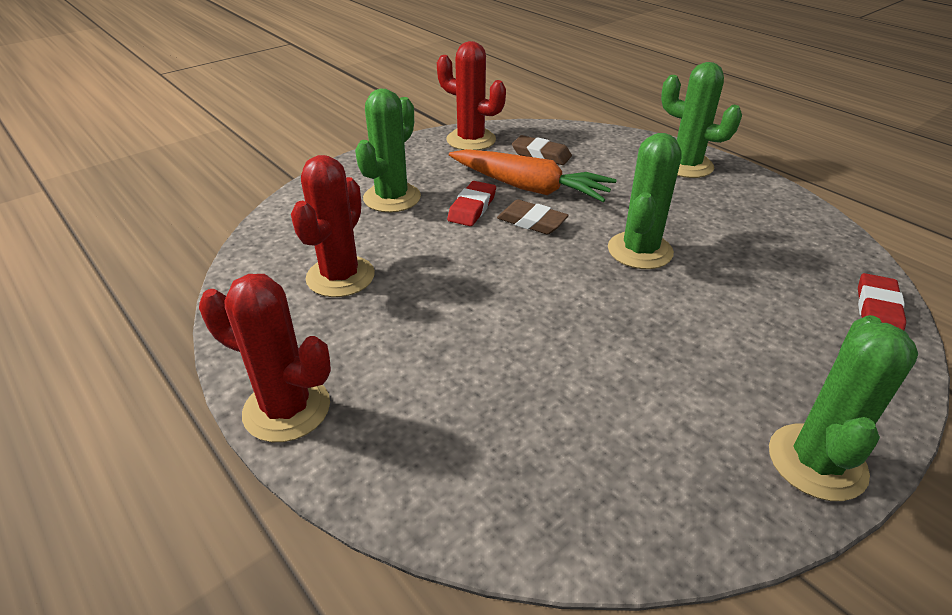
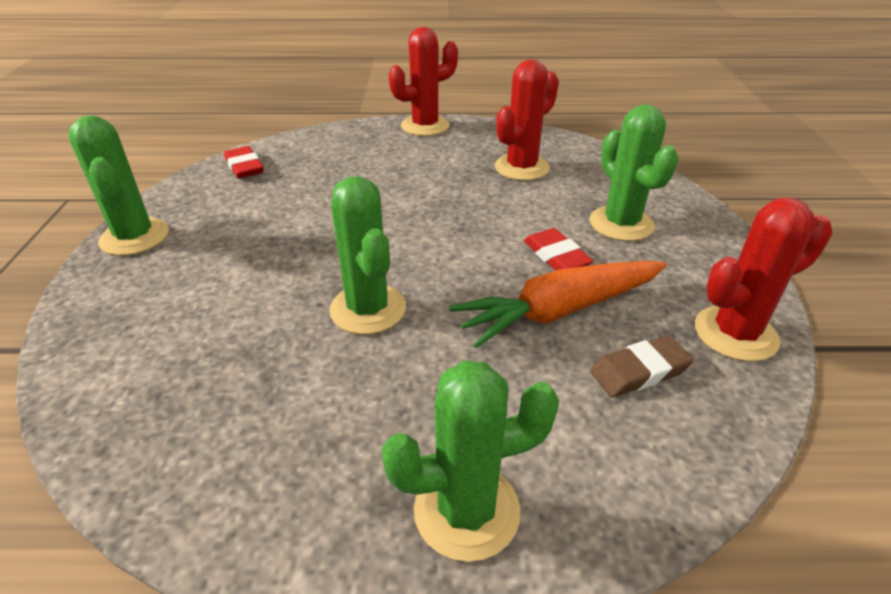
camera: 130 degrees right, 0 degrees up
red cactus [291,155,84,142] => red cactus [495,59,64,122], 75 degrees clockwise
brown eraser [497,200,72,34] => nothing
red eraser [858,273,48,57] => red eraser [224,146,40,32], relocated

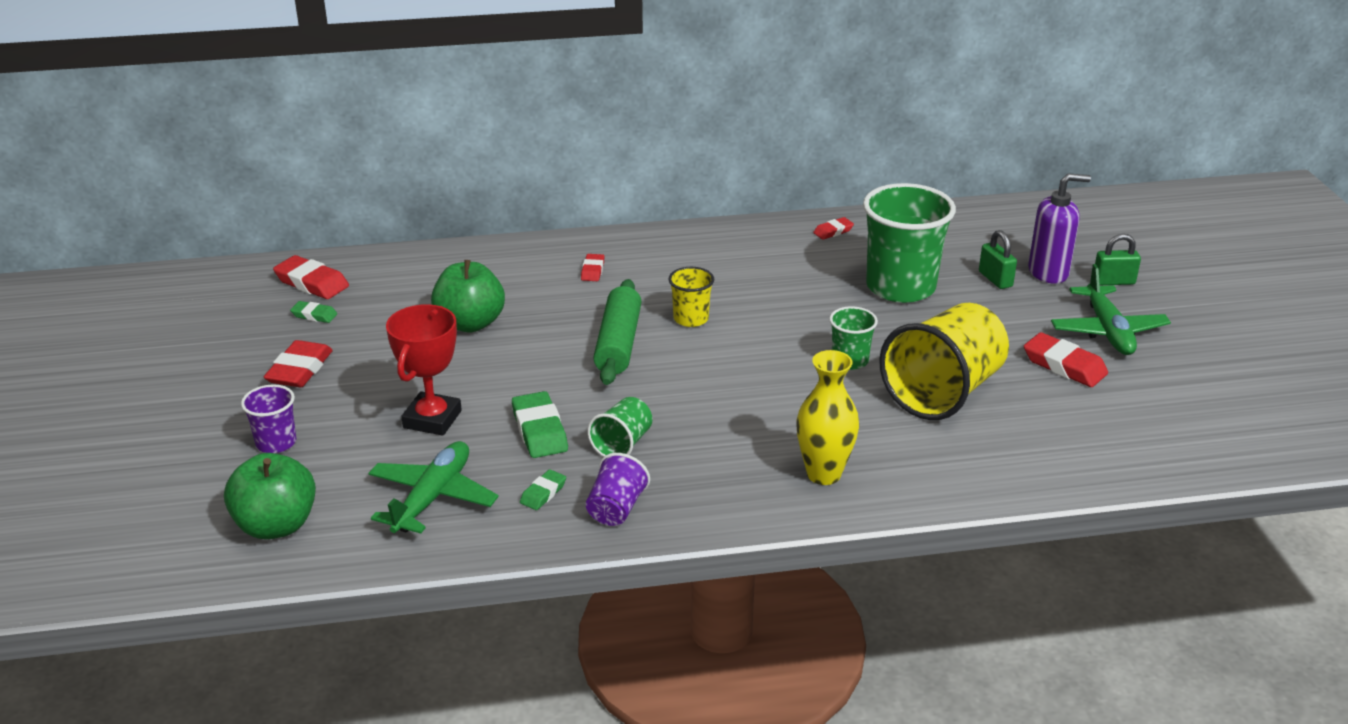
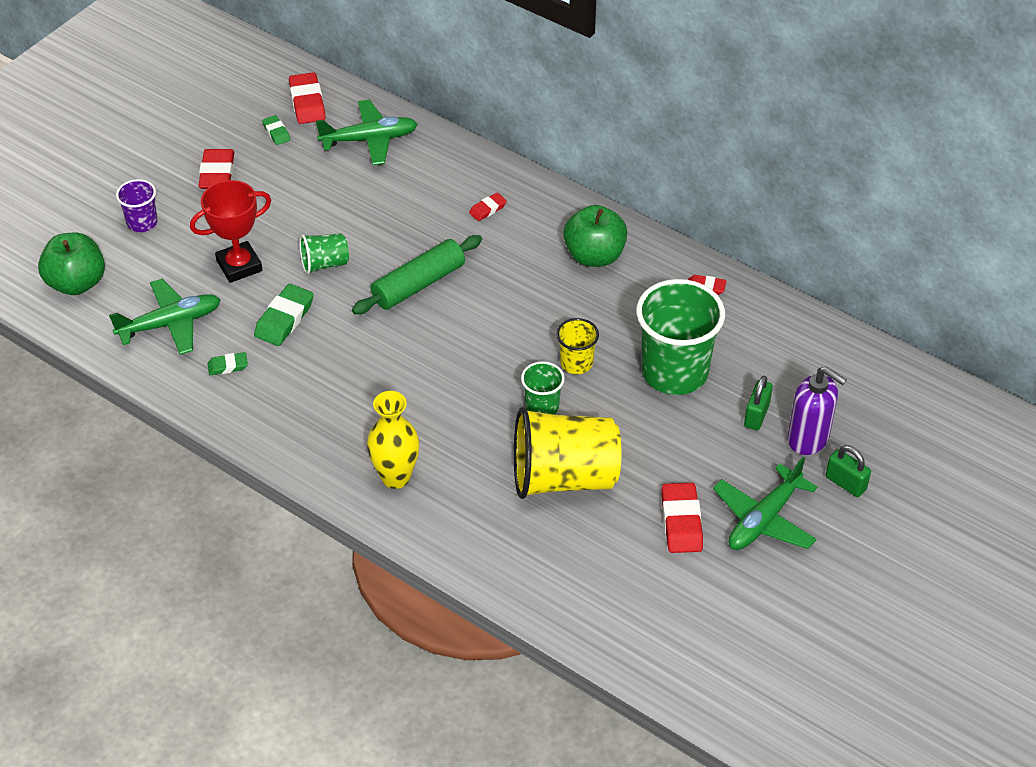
camera: 45 degrees right, 15 degrees up
red eraser [264,340,69,47] => red eraser [198,149,37,40], 60 degrees counterclockwise
green apple [431,260,74,72] => green apple [563,205,64,62], relocated
purple cup [586,453,64,73] => nothing
green cup [587,397,65,60] => green cup [299,233,50,41], relocated
yellow cup [668,267,46,60] => yellow cup [556,318,43,56], relocated
nothing => green plane [316,100,102,65]

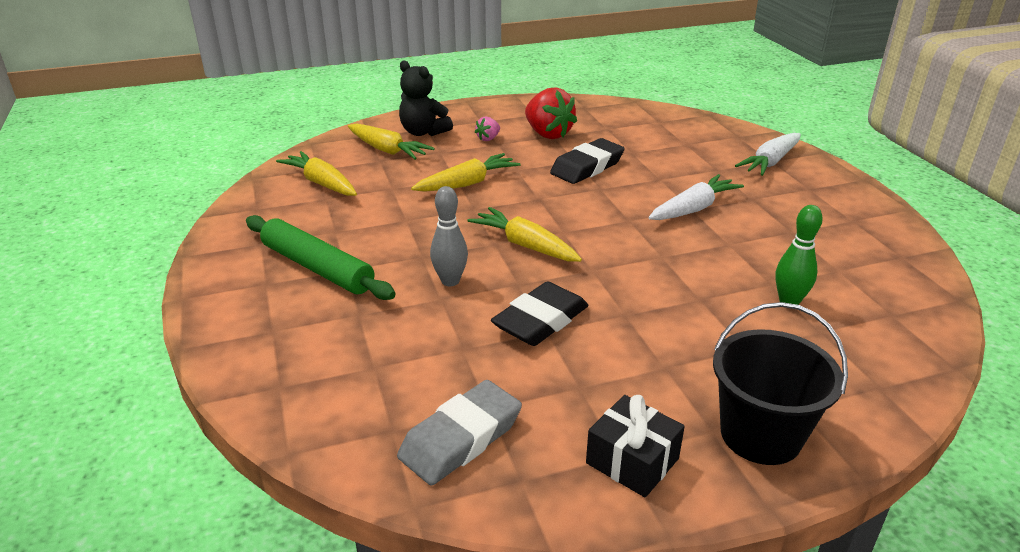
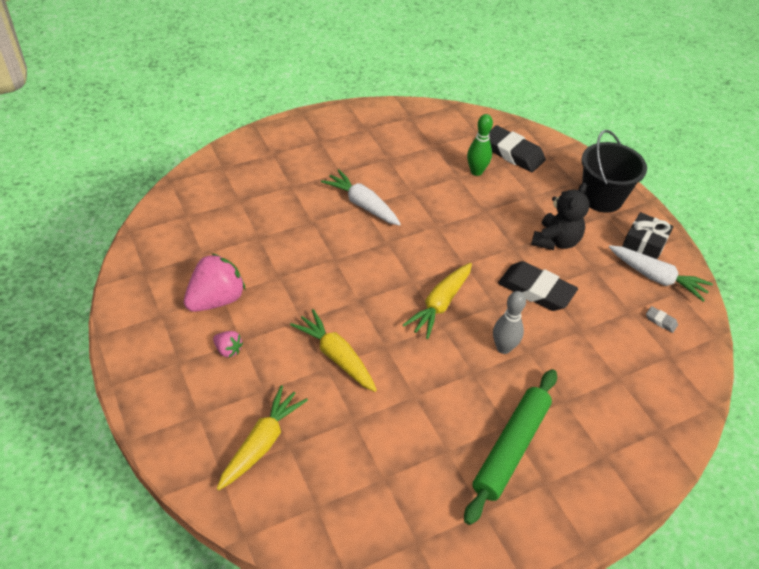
camera: 100 degrees left, 15 degrees up
yellow carrot [276,151,81,45] => nothing
grey eraser [397,380,125,106] => grey eraser [646,306,32,27], x0.42
black teddy bear [399,60,54,76] => black teddy bear [531,182,58,68], relocated
red strawberry [525,88,52,51] => pink strawberry [184,253,61,59]
black eraser [550,138,75,46] => black eraser [489,125,57,47], relocated
white carrot [735,133,66,43] => white carrot [609,245,104,57], relocated

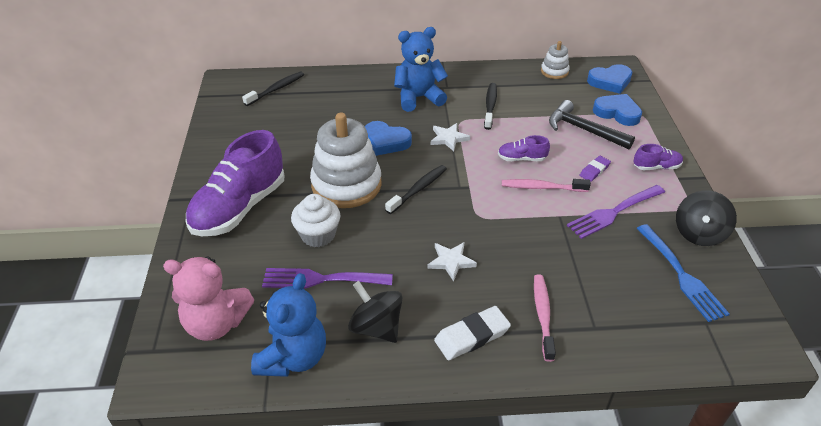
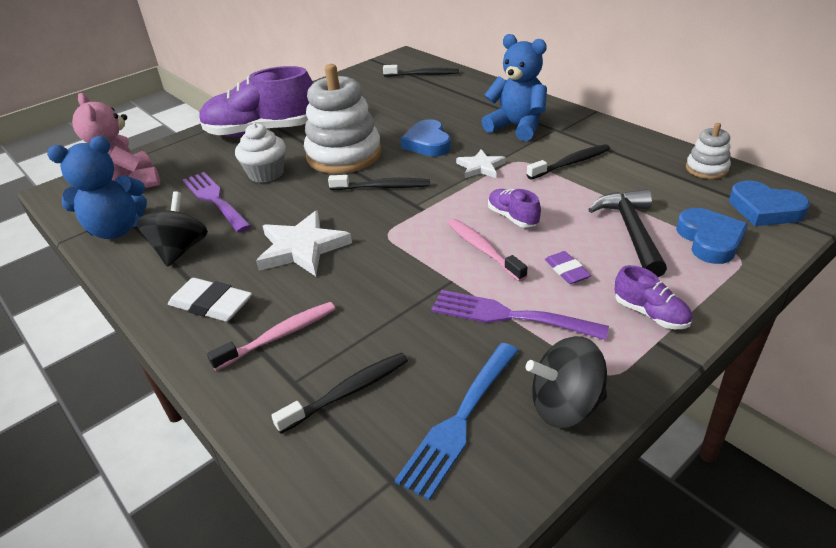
camera: 55 degrees right, 5 degrees down
white star [427,242,50,39] => white star [256,211,96,65], x1.66
purple eraser [580,156,31,26] => purple eraser [545,251,46,33], 60 degrees clockwise
nothing => black toothbrush [271,352,137,82]

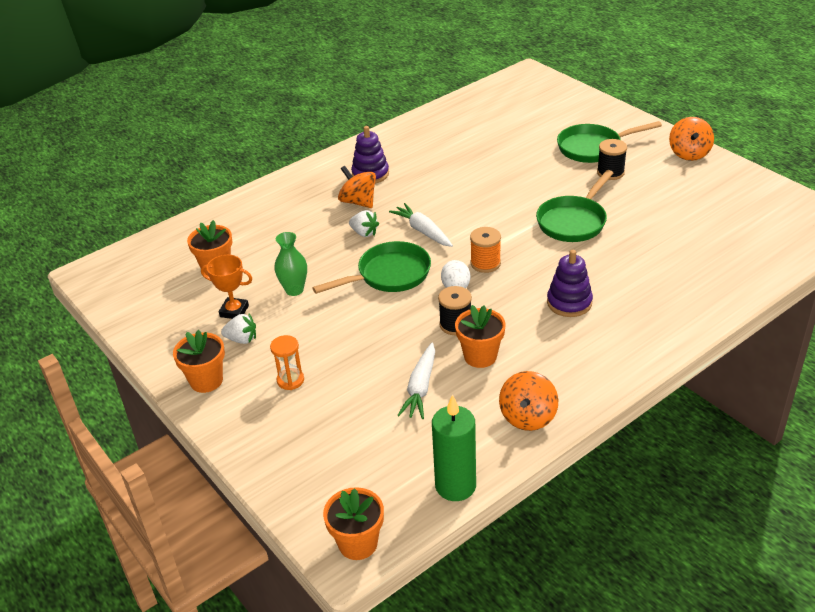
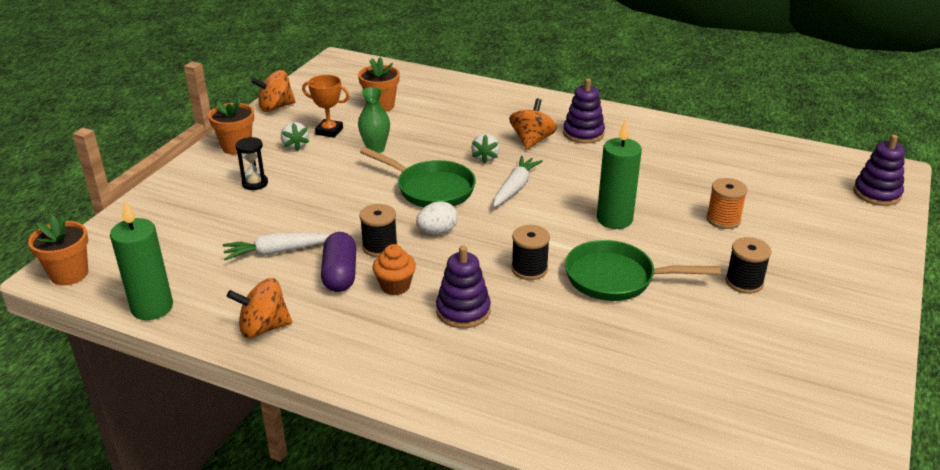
camera: 60 degrees right, 5 degrees down
orange trophy [201,255,51,64] => orange trophy [302,75,47,63], 60 degrees counterclockwise
orange hourglass [270,335,34,55] => black hourglass [235,137,33,53]
orange flower pot [455,305,51,63] => purple capsule [321,232,35,60]
orange spool [470,227,31,46] => orange spool [706,178,41,51], relocated
green pan [557,121,105,42] => nothing
orange spinning top [669,117,45,44] => orange spinning top [251,70,45,42], relocated
nothing => orange cupcake [373,244,43,51]
nothing => black spool [511,225,39,55]
nothing => green candle [597,118,45,111]
nothing => purple stacking toy [853,135,52,71]

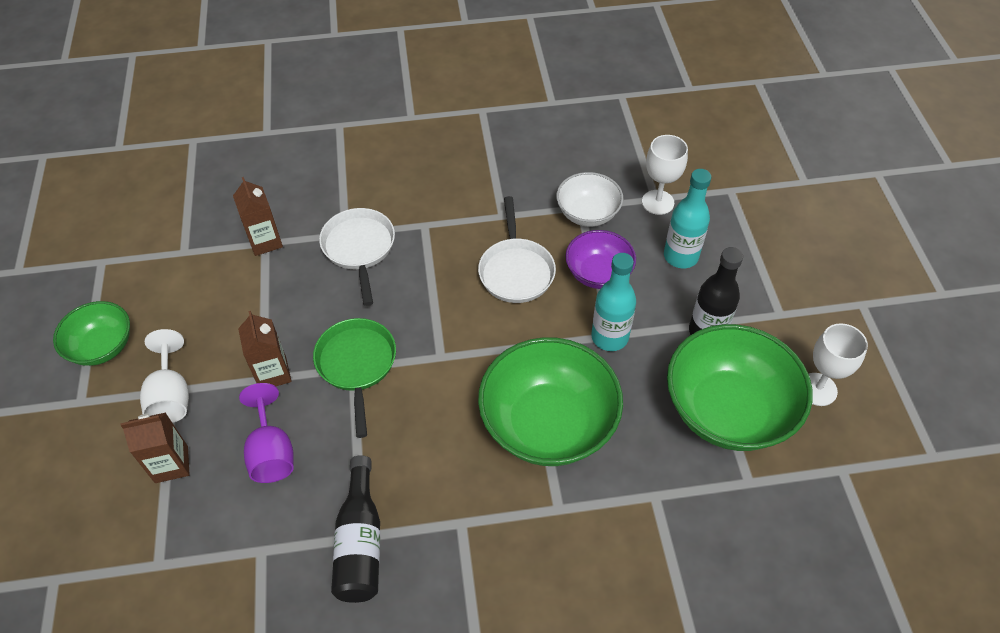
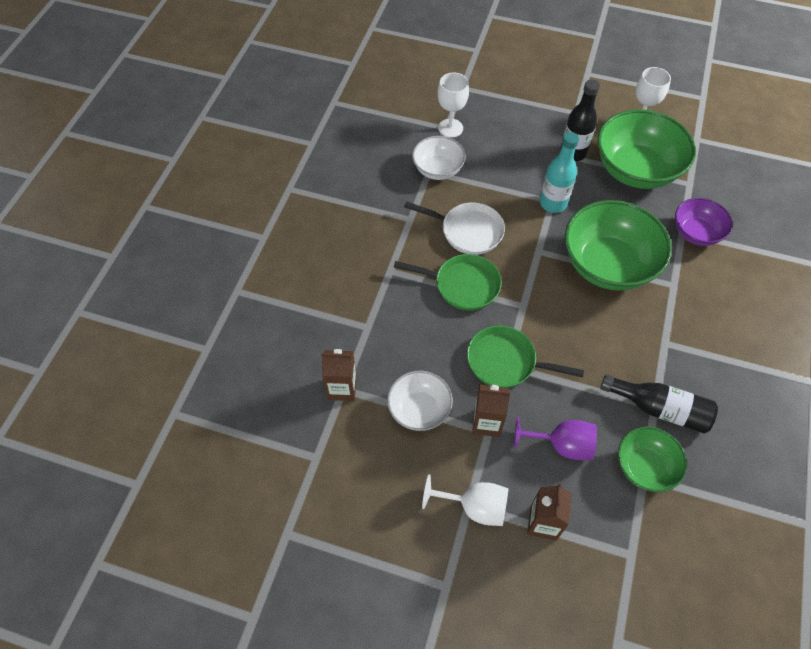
camera: 65 degrees left, 5 degrees up
green bowl [53,301,77,65] => green bowl [618,427,69,65], relocated
white pan [319,208,76,98] => nothing
purple bowl [565,230,71,59] => purple bowl [675,198,58,48], relocated
turquoise bottle [664,169,47,99] => nothing
nothing => white bowl [387,371,66,60]
nothing => green pan [394,254,108,57]

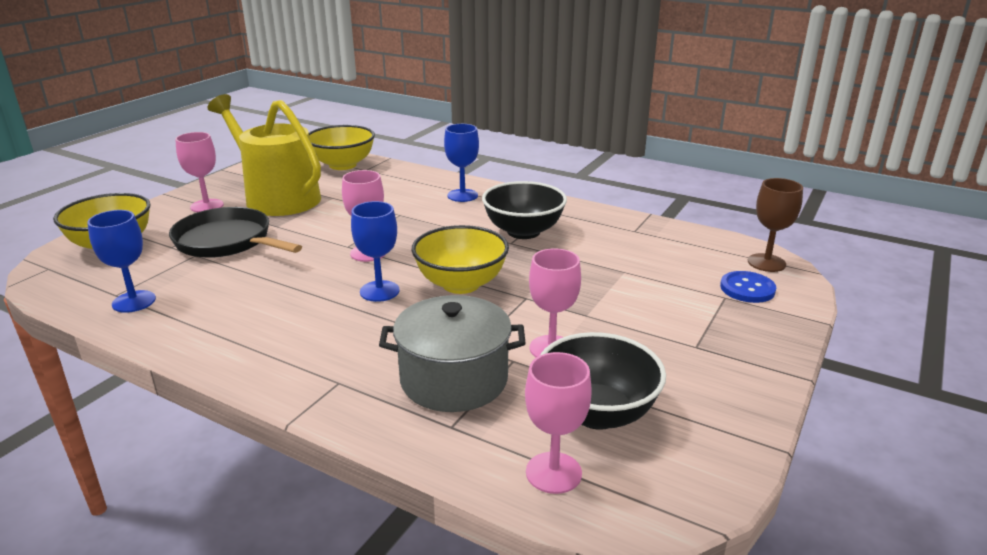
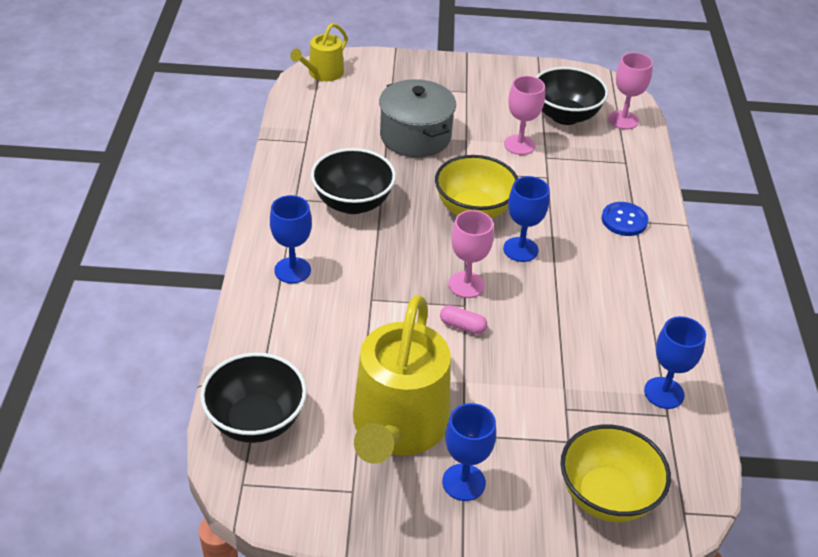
camera: 120 degrees left, 15 degrees up
black pan [169,207,133,51] => nothing
pink goblet [175,132,49,80] => blue goblet [442,403,54,98]
yellow bowl [309,125,66,45] => black bowl [200,352,107,91]
grey pot [379,295,146,117] => grey pot [379,79,77,78], relocated
blue button [720,271,56,32] => blue button [602,202,46,34], relocated
brown goblet [748,178,55,94] => yellow watering can [290,23,58,58]
nothing => pink capsule [440,305,47,29]

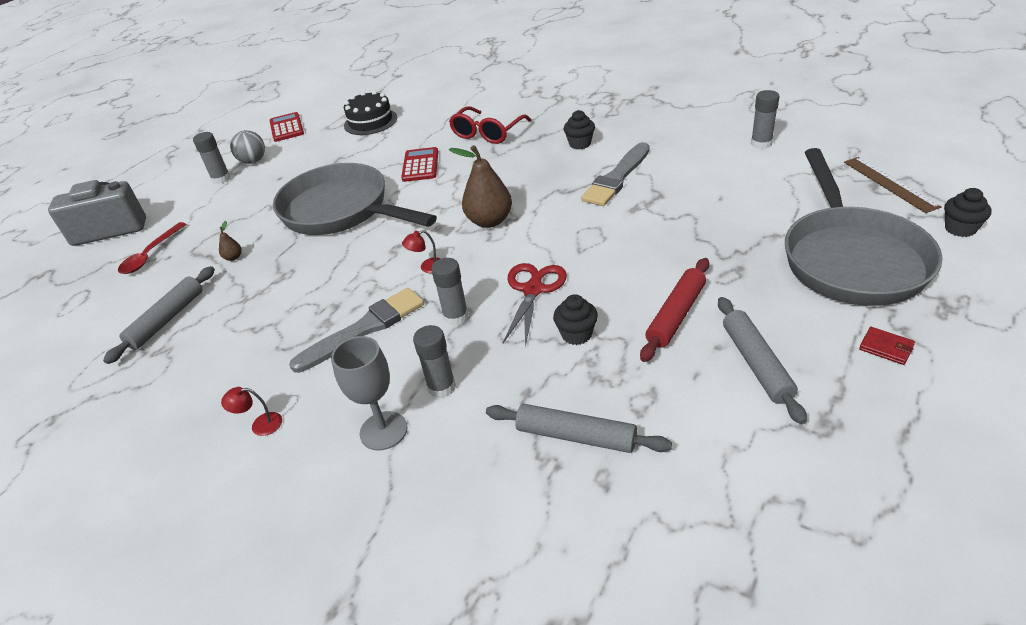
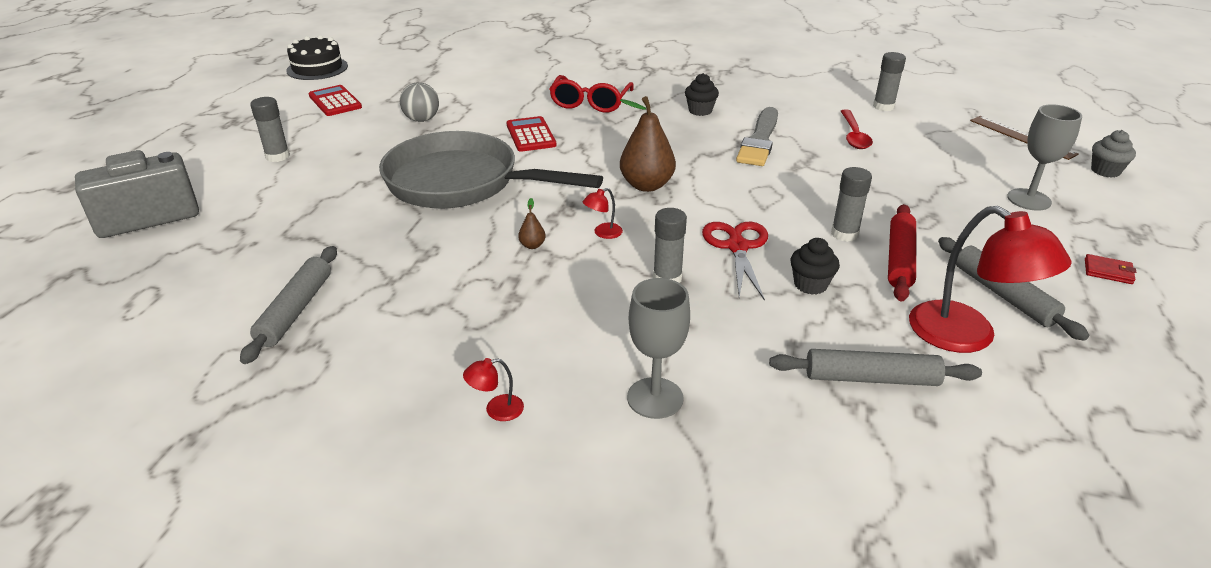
camera: 20 degrees left, 5 degrees down
red spoon [118,222,69,52] => red spoon [841,109,32,40], relocated
brown pear [219,221,23,40] => brown pear [518,198,28,51], relocated
grey ball [230,130,35,34] => grey ball [400,82,39,40], relocated
grey brush [289,288,135,85] => nothing
black cake [344,90,53,45] => black cake [286,35,62,45], relocated
grey glue stick [413,325,43,73] => grey glue stick [831,167,41,75], relocated
grey pan [785,148,158,158] => grey goblet [1007,104,75,107]
black cupcake [944,188,48,49] => grey cupcake [1091,130,45,48]
nothing => red lamp [909,206,163,147]

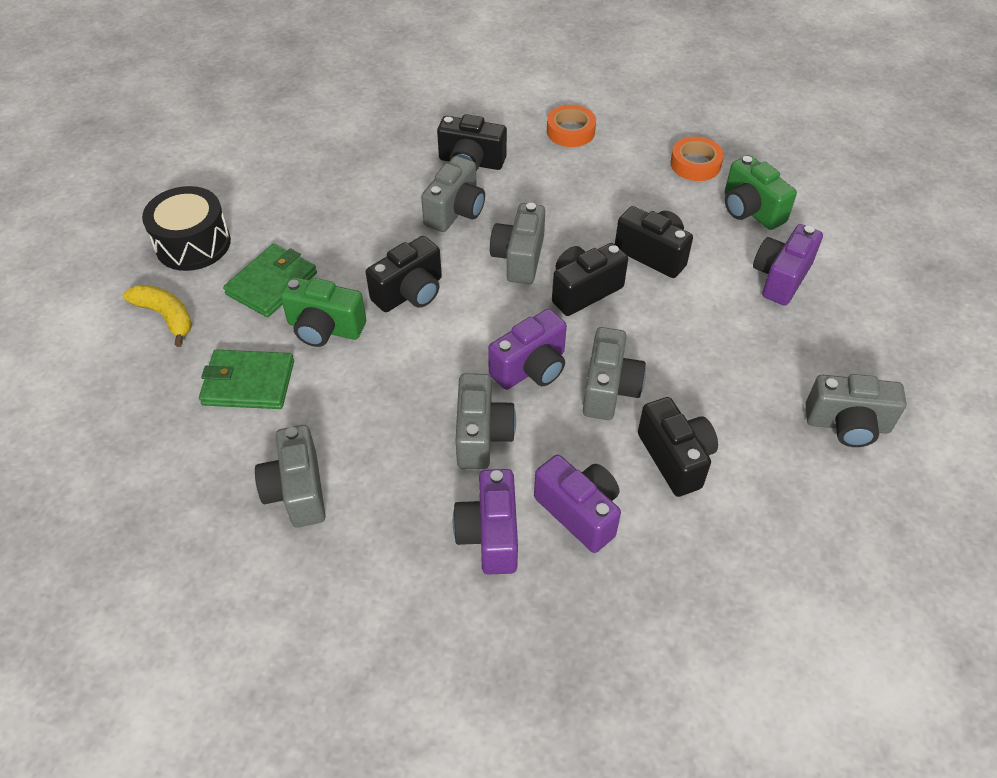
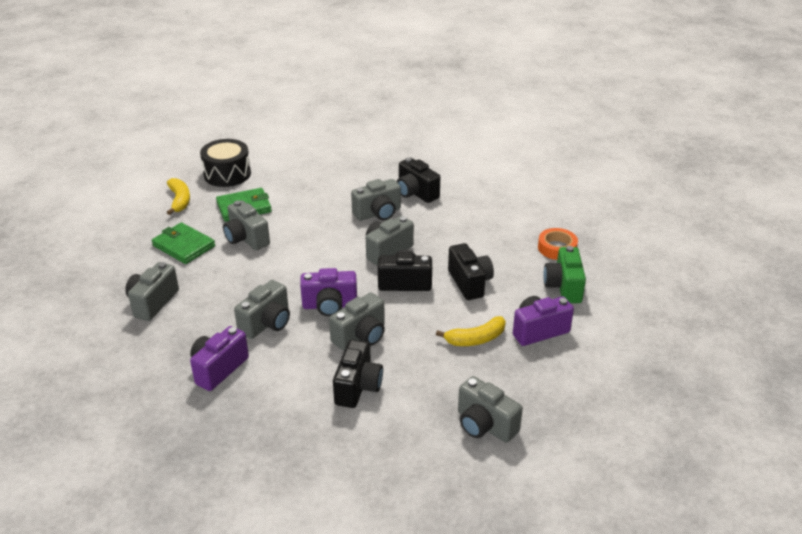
camera: 35 degrees right, 15 degrees down
green camera [280,277,86,70] => grey camera [223,200,47,50]
black camera [366,236,76,76] => nothing
purple camera [534,454,87,99] => nothing
orange tape [547,105,49,42] => nothing
nothing => yellow banana [436,316,70,30]

